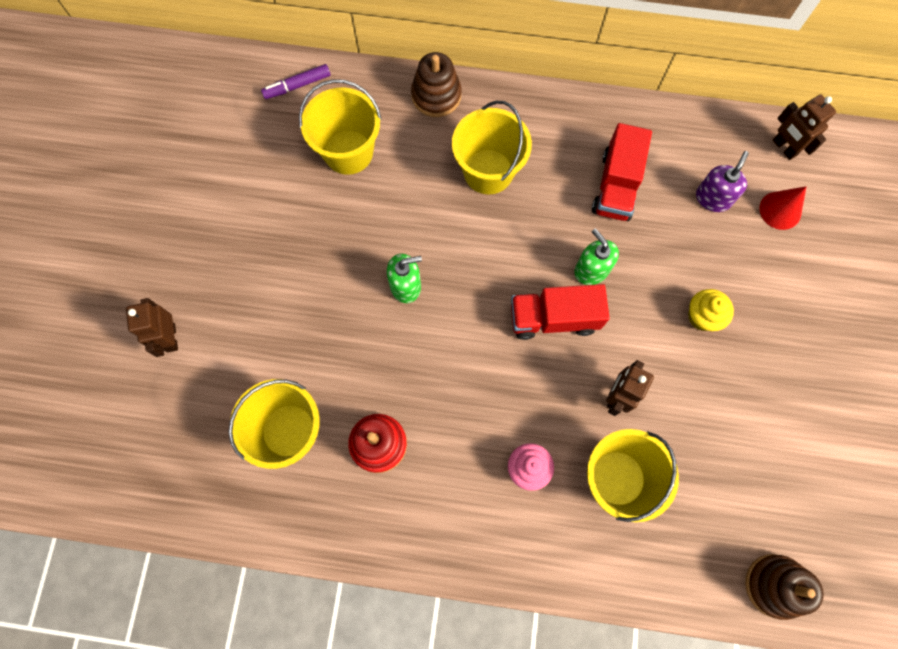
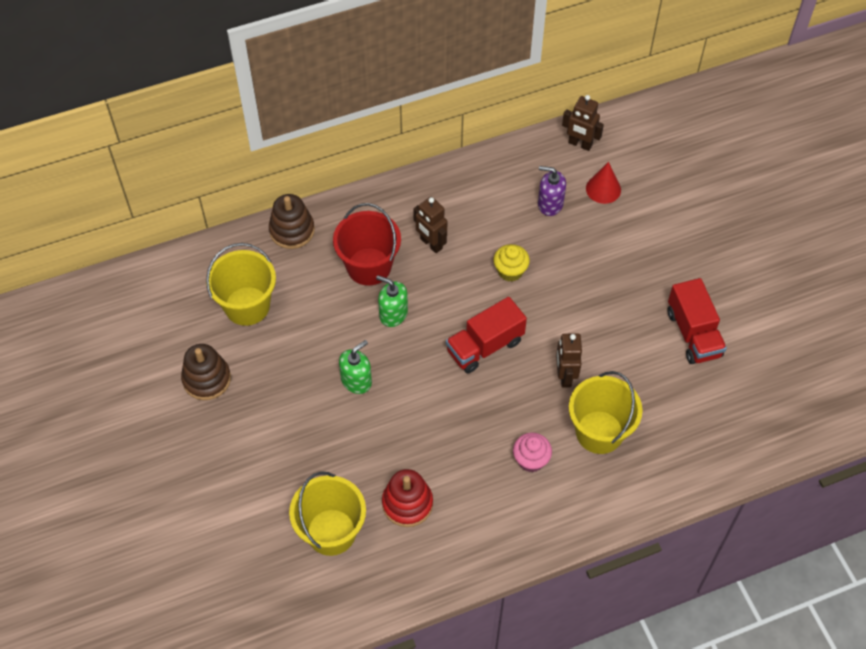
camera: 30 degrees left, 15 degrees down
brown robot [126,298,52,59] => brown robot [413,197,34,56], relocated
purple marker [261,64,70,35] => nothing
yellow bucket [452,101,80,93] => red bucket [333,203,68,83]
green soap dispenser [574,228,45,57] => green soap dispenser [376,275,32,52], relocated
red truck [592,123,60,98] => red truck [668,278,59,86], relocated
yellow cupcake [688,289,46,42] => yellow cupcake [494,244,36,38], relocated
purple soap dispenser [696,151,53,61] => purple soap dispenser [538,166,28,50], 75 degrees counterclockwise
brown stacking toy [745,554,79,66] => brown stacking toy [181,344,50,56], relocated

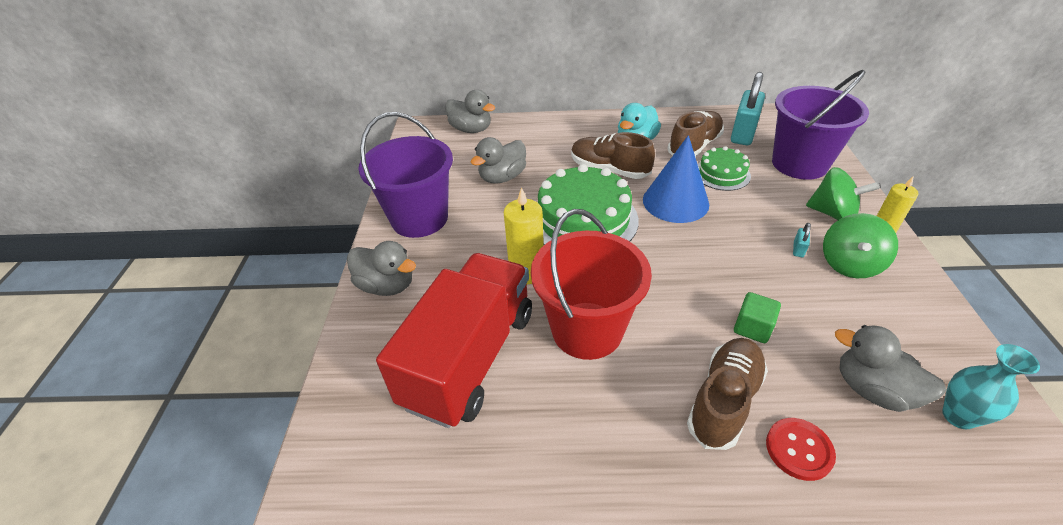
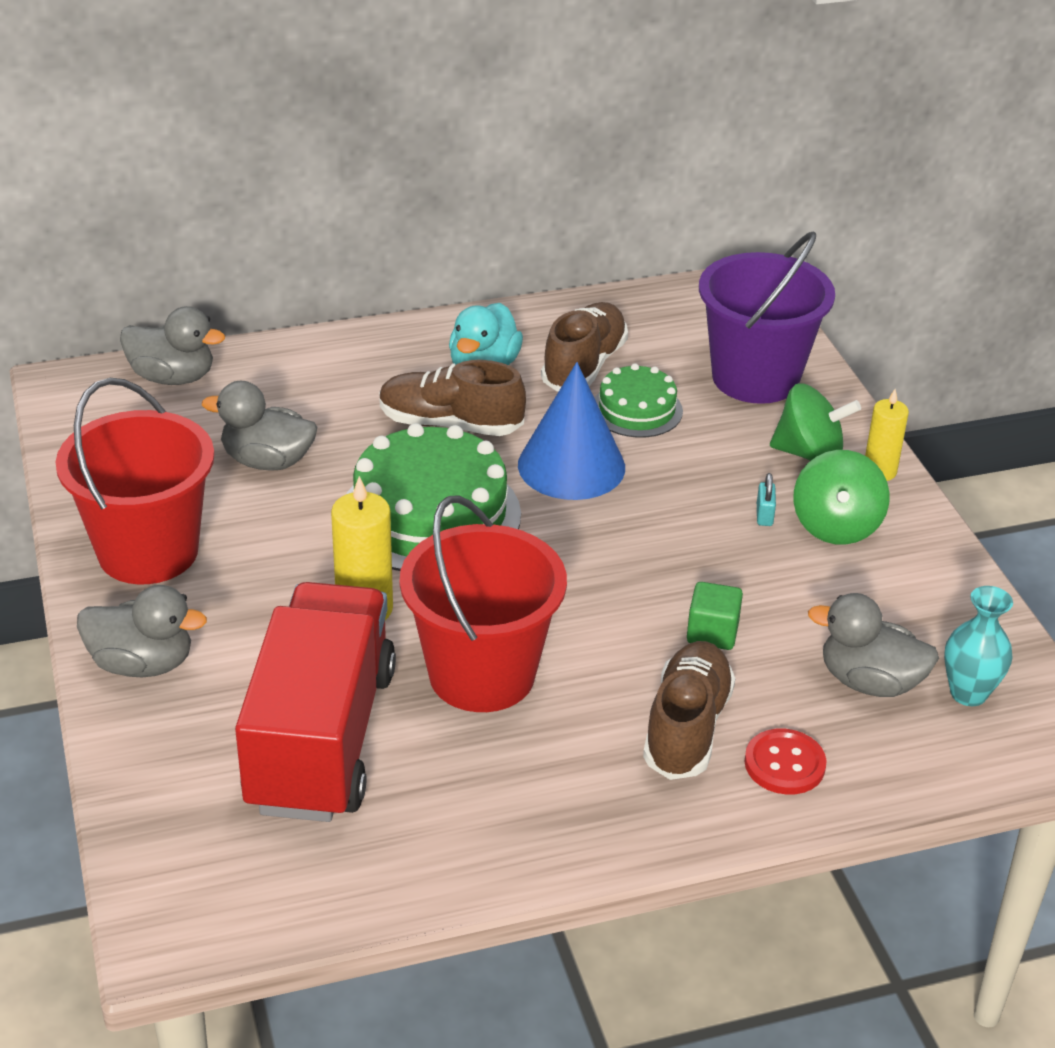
camera: 20 degrees left, 5 degrees down
purple bucket [358,112,95,126] => red bucket [56,378,158,206]
grey duck [471,137,55,47] => grey duck [202,381,115,90], 75 degrees clockwise
turquoise padlock [731,72,34,73] => nothing

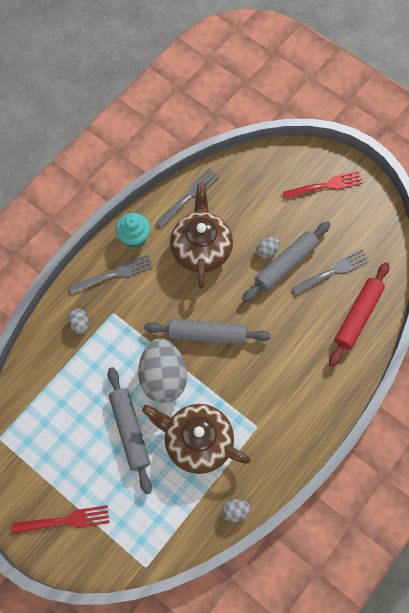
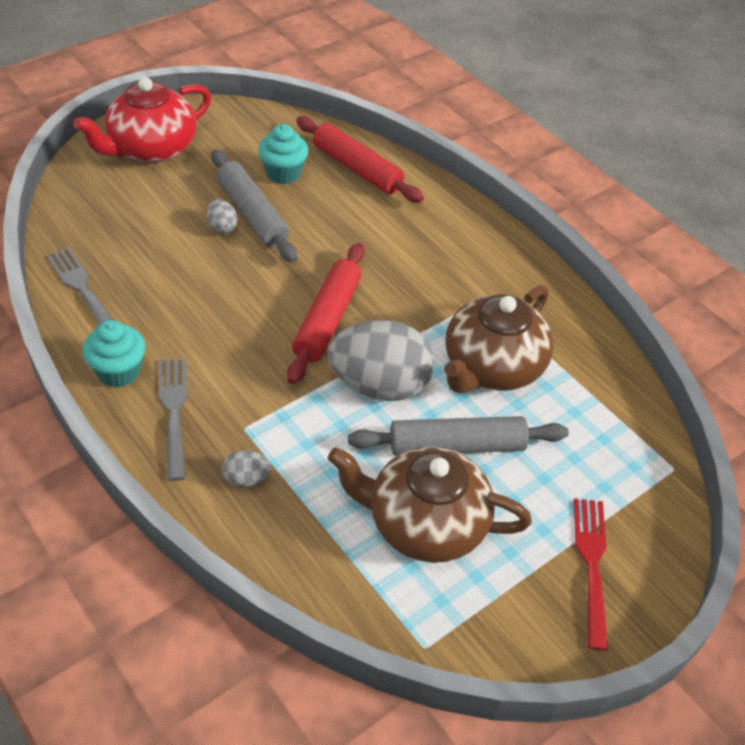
camera: 80 degrees left, 20 degrees down
grey rolling pin [144,319,127,25] => red rolling pin [287,243,78,141]
brown teapot [170,183,63,105] => brown teapot [328,446,204,117], relocated
grey egg [222,499,29,23] => nothing
red fork [283,170,81,30] => red teapot [73,77,138,86]
grey fork [292,248,78,47] => turquoise cupcake [258,124,50,60]

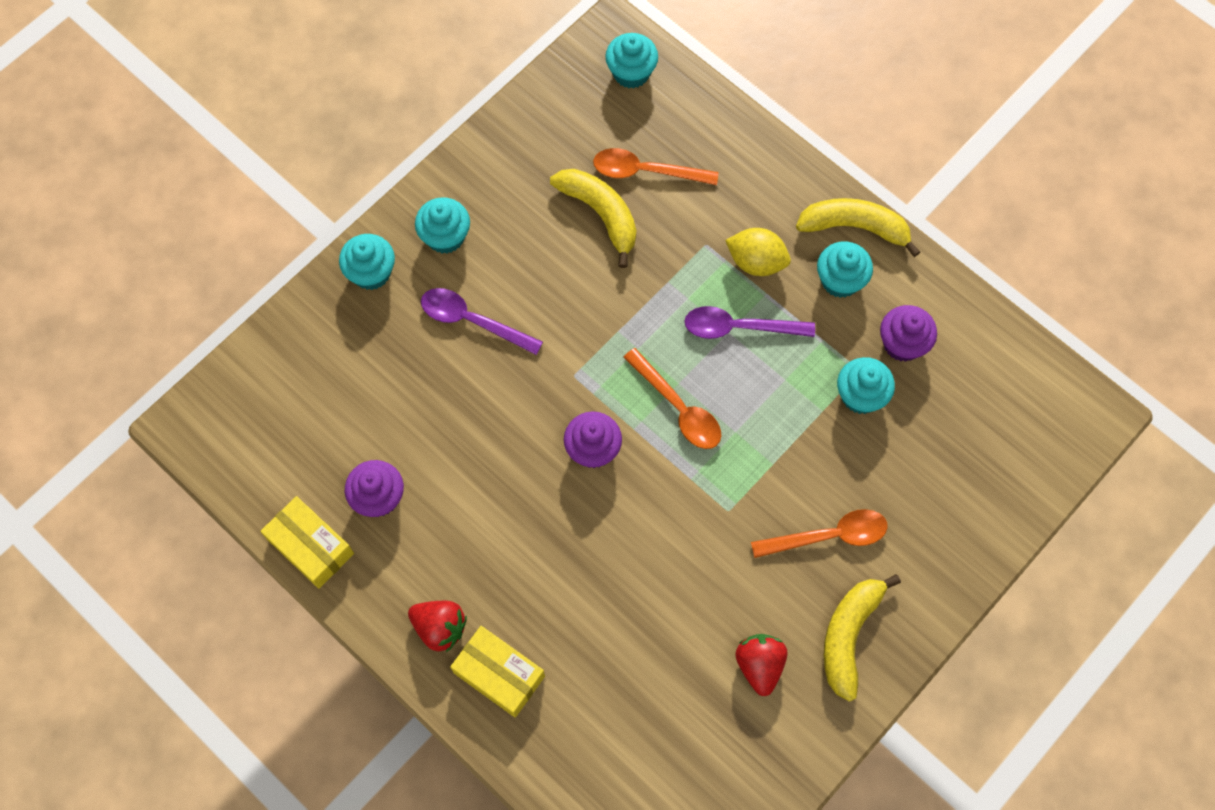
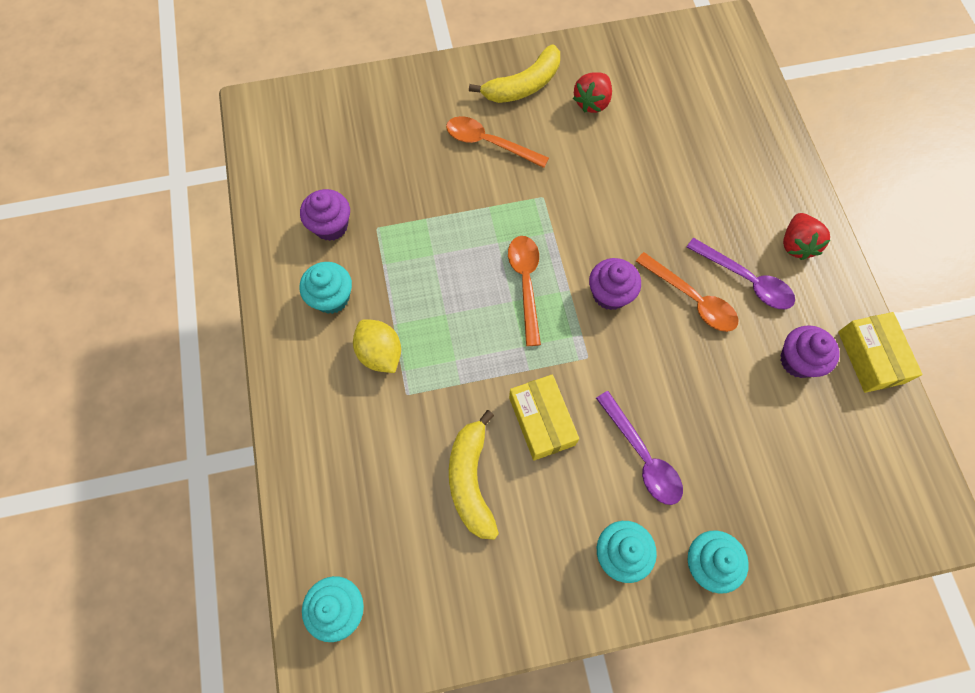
camera: 145 degrees left, 0 degrees up
red strawberry [408,601,59,51] => red strawberry [783,213,47,47], 150 degrees counterclockwise
yellow box [450,626,95,91] => yellow box [509,374,70,87], relocated
orange spoon [593,148,126,37] => orange spoon [636,252,102,80], relocated
purple spoon [684,306,131,33] => purple spoon [686,238,109,71], relocated
yellow banana [796,198,124,59] => nothing
turquoise cupcake [837,357,58,57] => nothing

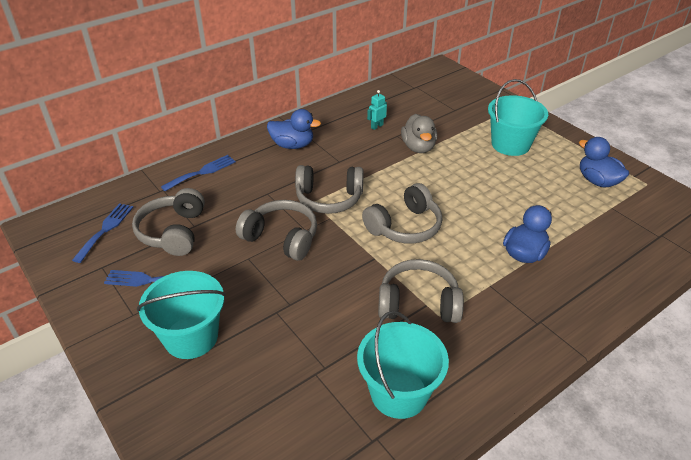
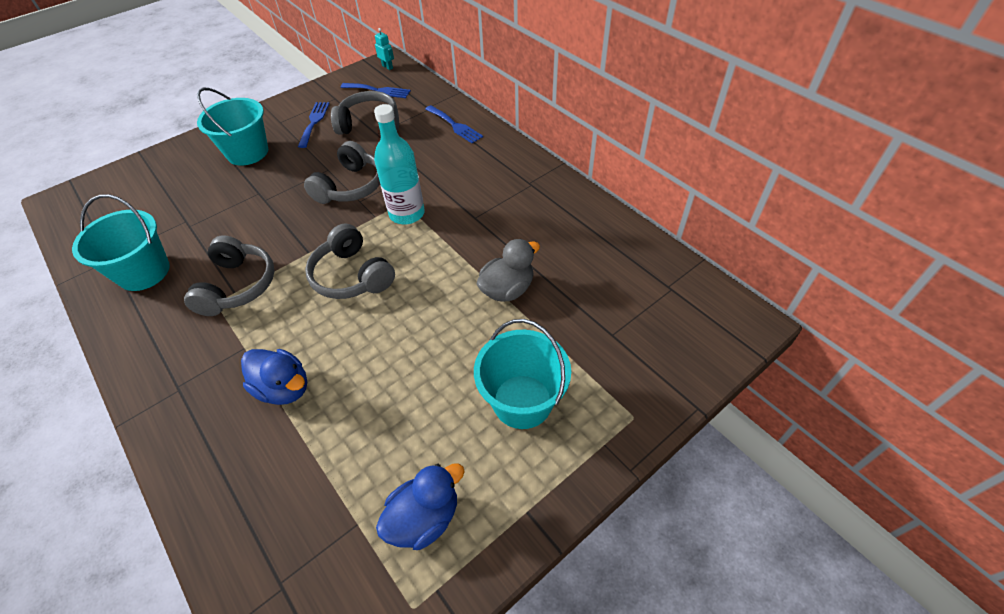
camera: 90 degrees right, 10 degrees up
blue duck [267,109,54,40] => nothing
grey headphones [295,165,69,49] => turquoise bottle [374,104,51,120]
turquoise robot [367,90,20,40] => turquoise robot [375,28,19,42], relocated
grey duck [401,114,36,39] => grey duck [476,239,64,63], 150 degrees clockwise

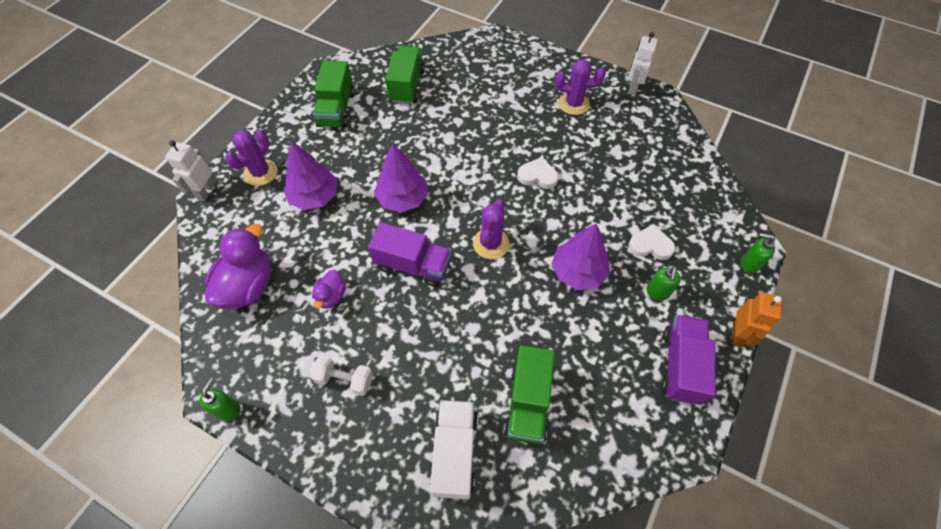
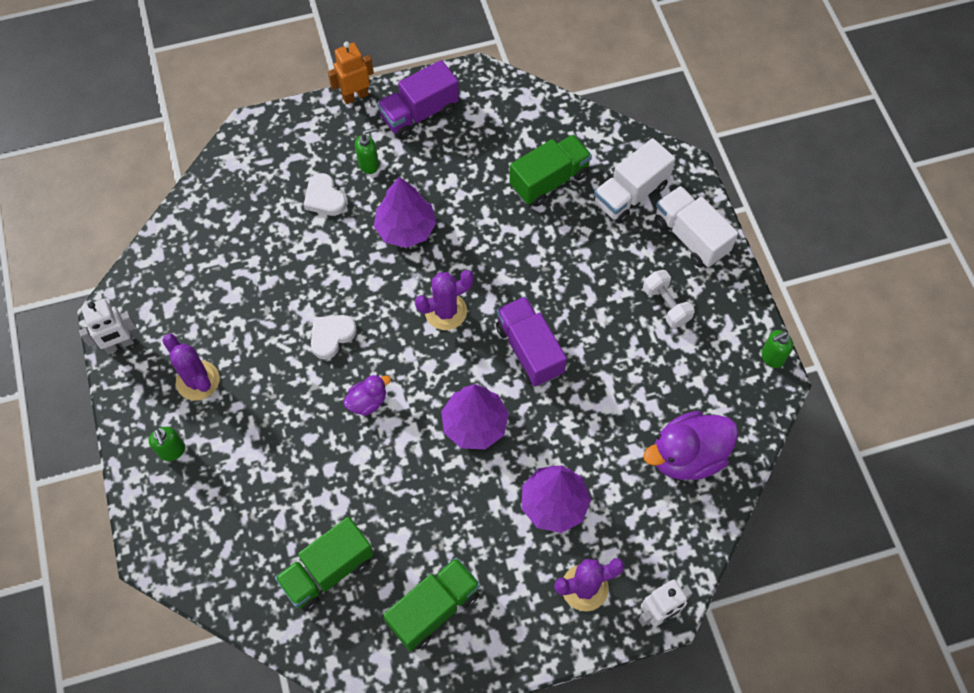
camera: 135 degrees left, 5 degrees up
purple duck [312,270,34,39] => purple duck [344,375,47,41], relocated
white heart [517,157,42,32] => white heart [311,315,46,45], 75 degrees clockwise
green soap dispenser [741,233,34,41] => green soap dispenser [148,427,37,34], relocated
nothing => white truck [654,186,84,81]

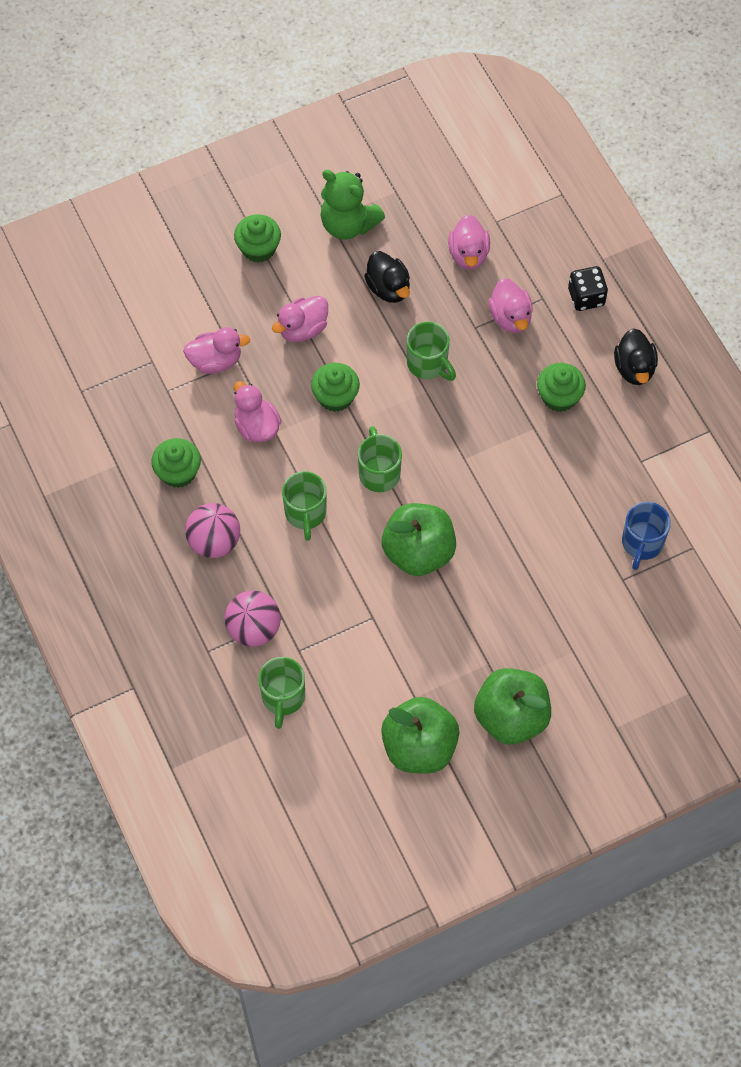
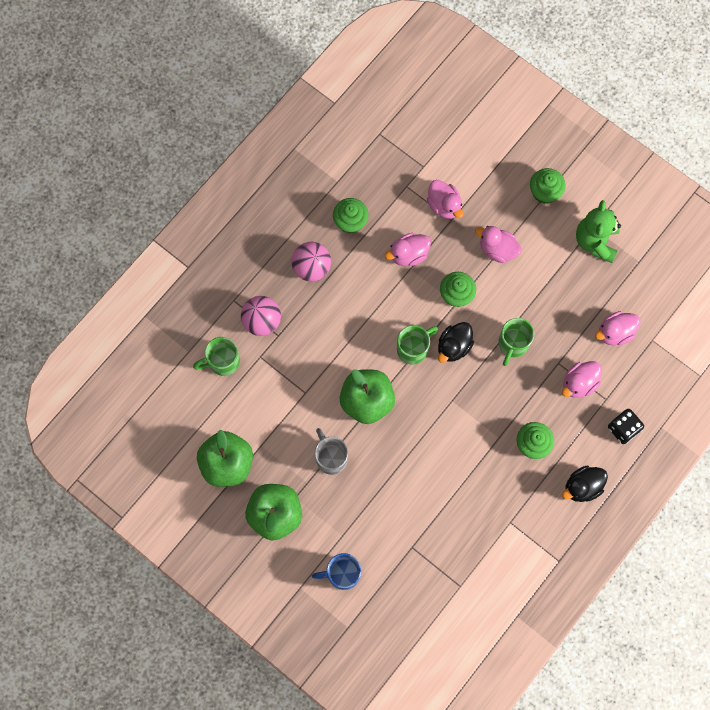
camera: 65 degrees right, 10 degrees up
pink duck [234,381,48,61] => pink duck [385,233,46,33], 150 degrees counterclockwise
green mug [282,471,45,70] => nothing
black duck [364,251,46,52] => black duck [438,322,36,41], relocated
blue mug [622,502,49,68] => blue mug [312,553,49,37], relocated
nothing => grey mug [314,428,34,47]

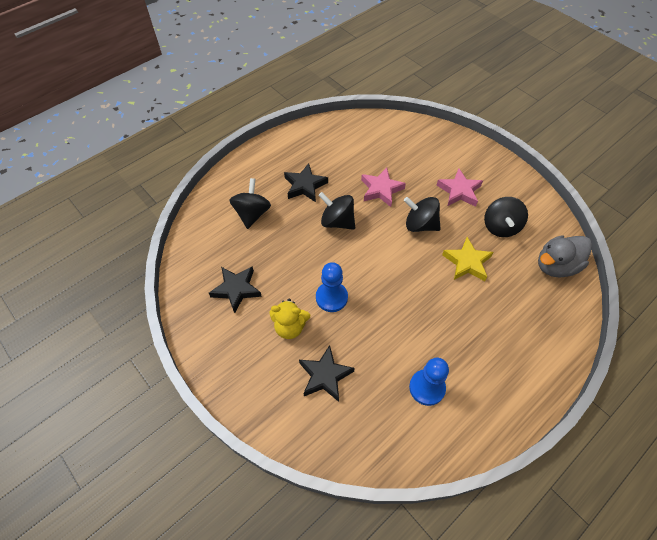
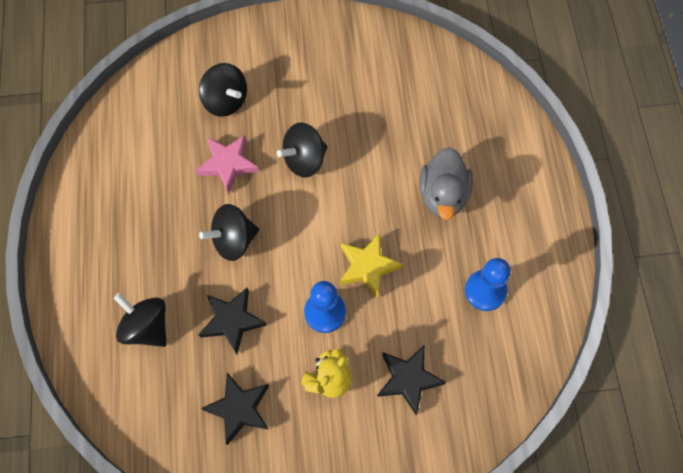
camera: 55 degrees left, 10 degrees up
black star [284,163,44,39] => black star [198,288,69,66], relocated
pink star [436,169,47,38] => nothing
yellow star [442,237,51,44] => yellow star [340,234,63,64], relocated
black spinning top [484,197,44,40] => black spinning top [199,63,48,54], relocated
grey duck [538,235,54,43] => grey duck [419,147,54,73], relocated

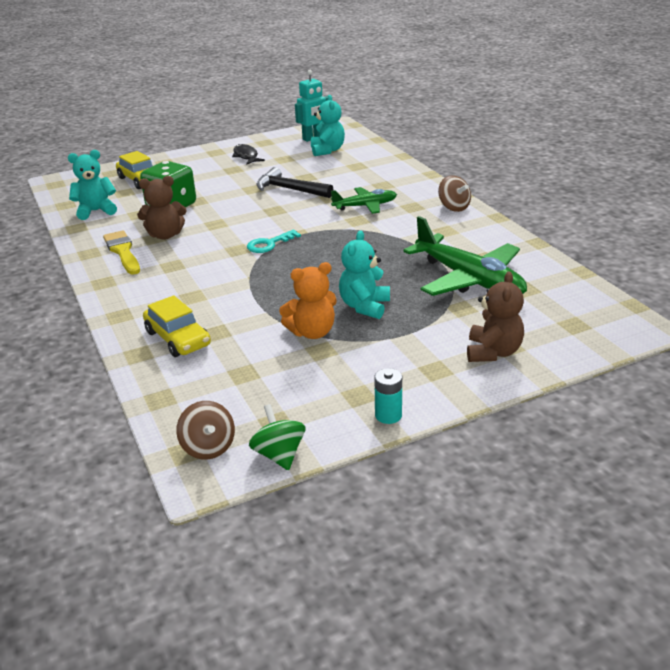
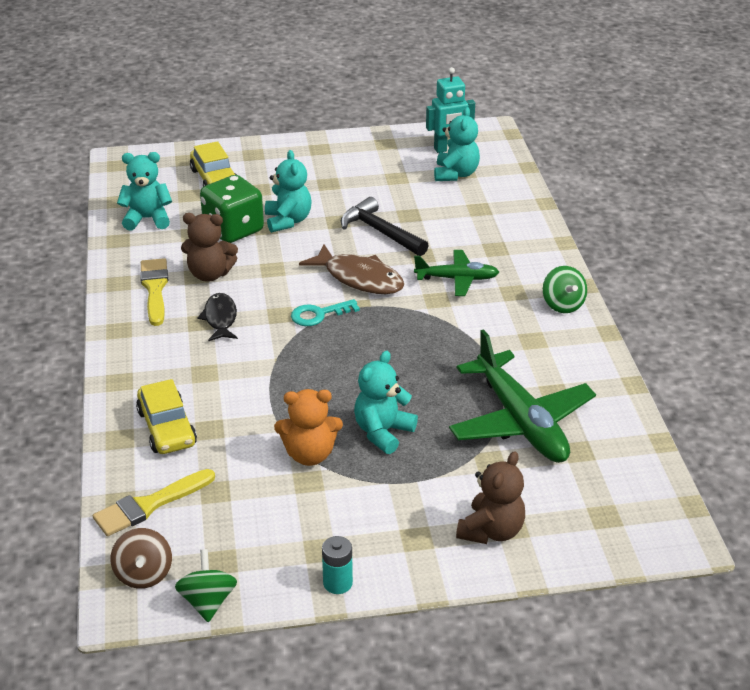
camera: 15 degrees right, 5 degrees up
black fish [232,144,33,21] => black fish [197,293,41,48], relocated
brown spinning top [438,175,33,37] => green spinning top [543,266,44,47]
nothing => yellow brush [93,469,122,67]
nothing => turquoise teddy bear [265,150,46,83]
nothing => brown fish [299,244,105,50]

